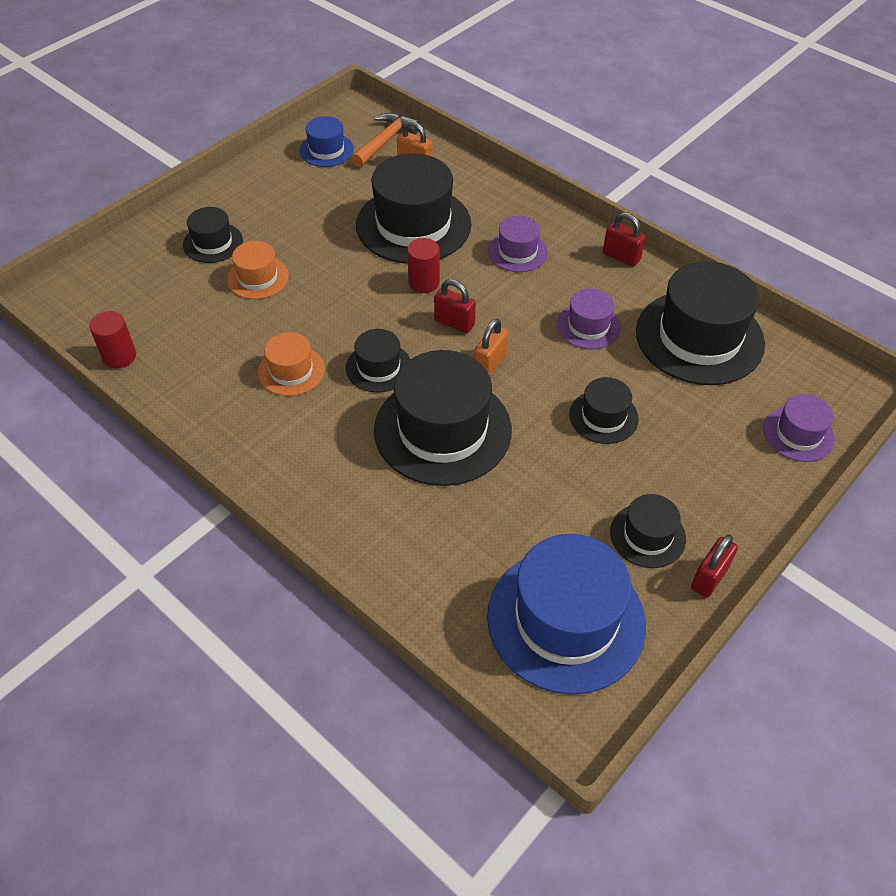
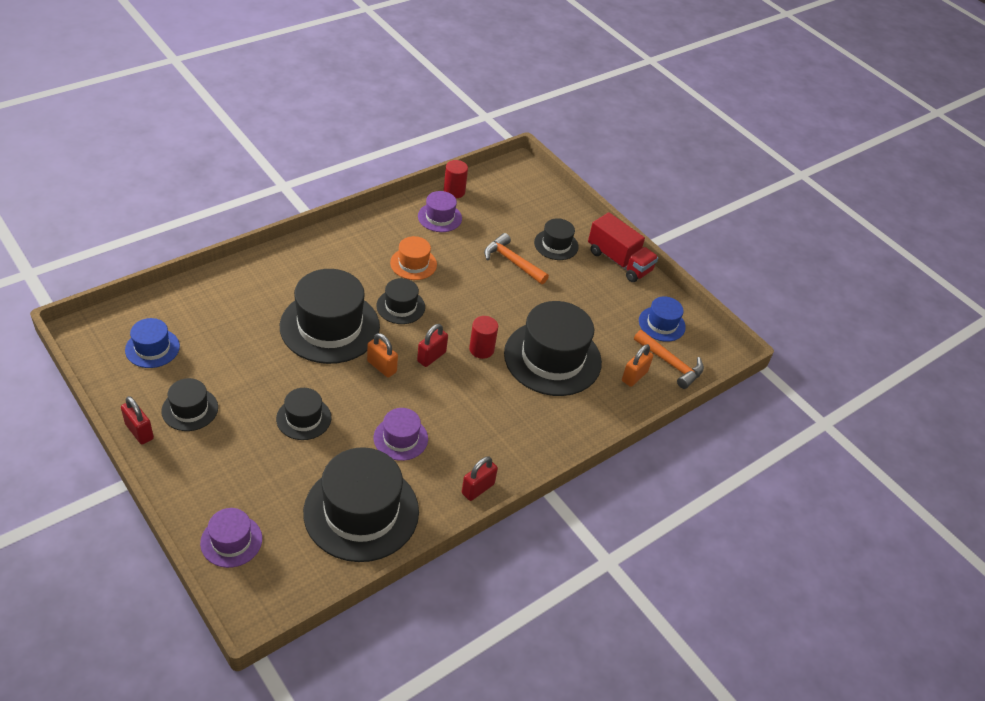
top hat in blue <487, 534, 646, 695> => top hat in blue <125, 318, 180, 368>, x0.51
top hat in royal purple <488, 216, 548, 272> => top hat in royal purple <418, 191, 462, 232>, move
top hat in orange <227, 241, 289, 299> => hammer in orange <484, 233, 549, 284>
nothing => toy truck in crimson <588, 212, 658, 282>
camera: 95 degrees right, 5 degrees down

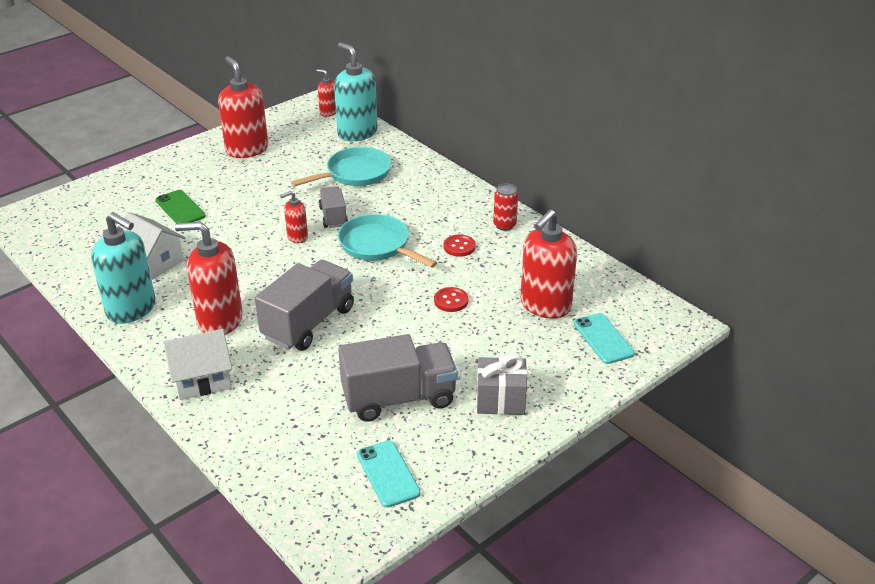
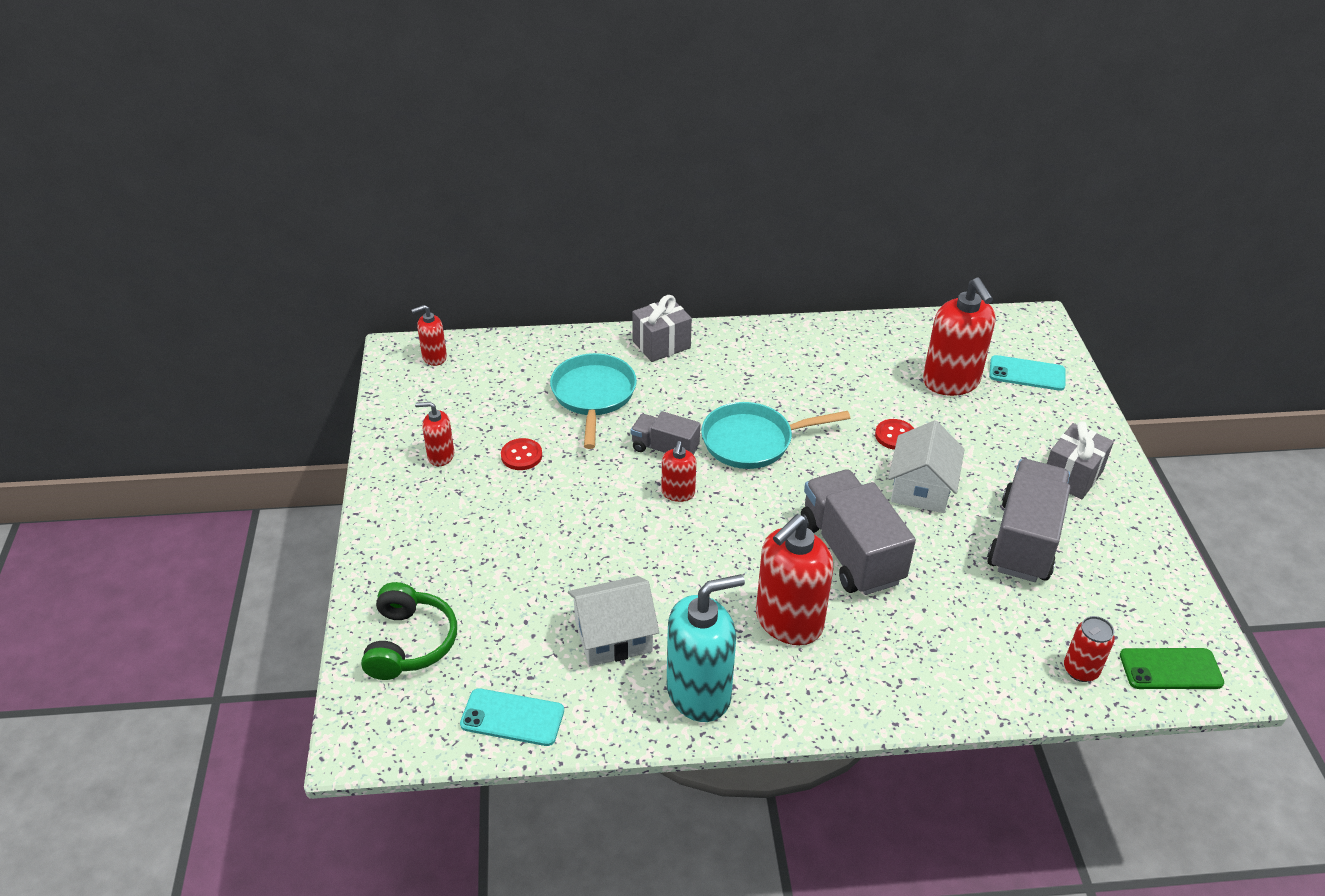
nothing => headset in leaf-green <361, 582, 457, 680>
pump bottle in crimson <218, 56, 268, 158> => pump bottle in crimson <416, 402, 454, 466>, x0.51
mobile phone in aqua <357, 440, 421, 508> => mobile phone in aqua <460, 688, 564, 746>, move
sewing button in crimson <443, 234, 476, 257> => sewing button in crimson <501, 438, 542, 470>, move
nothing => gift in gray <632, 295, 692, 362>
house in pure white <163, 329, 232, 400> => house in pure white <888, 420, 965, 513>, move
can in crimson <493, 184, 518, 231> => can in crimson <1064, 616, 1115, 682>, move
mobile phone in leaf-green <155, 190, 206, 223> => mobile phone in leaf-green <1120, 648, 1224, 689>, move
pump bottle in aqua <334, 43, 377, 142> => nothing
camera: 55 degrees left, 5 degrees up

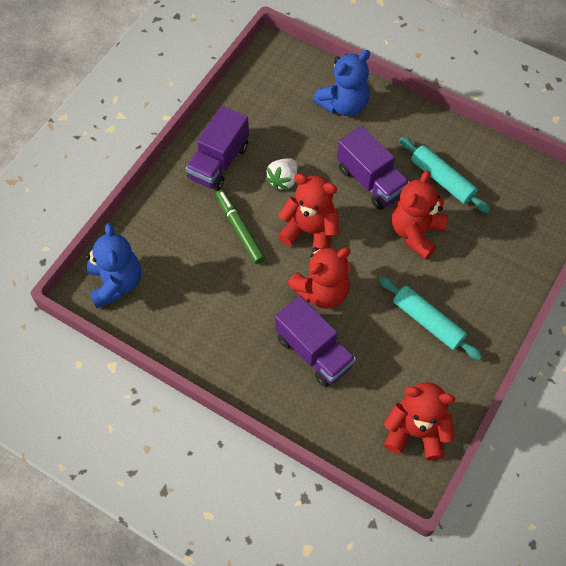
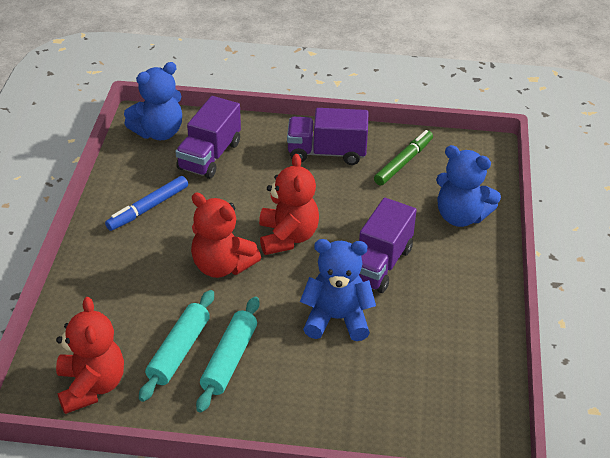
nothing => marker pen in blue <105, 176, 188, 231>
dough roller in aqua <399, 137, 490, 213> => dough roller in aqua <139, 290, 214, 402>, move
toy truck in royal purple <275, 296, 356, 387> => toy truck in royal purple <175, 96, 241, 179>, move
stuffed bear in crimson <392, 171, 448, 259> => stuffed bear in blue <300, 239, 376, 341>
marker pen in leaf-green <215, 190, 265, 264> => marker pen in leaf-green <374, 130, 433, 186>, move
toy strawberry in pure white <265, 158, 297, 191> => nothing
camera: 65 degrees right, 20 degrees down

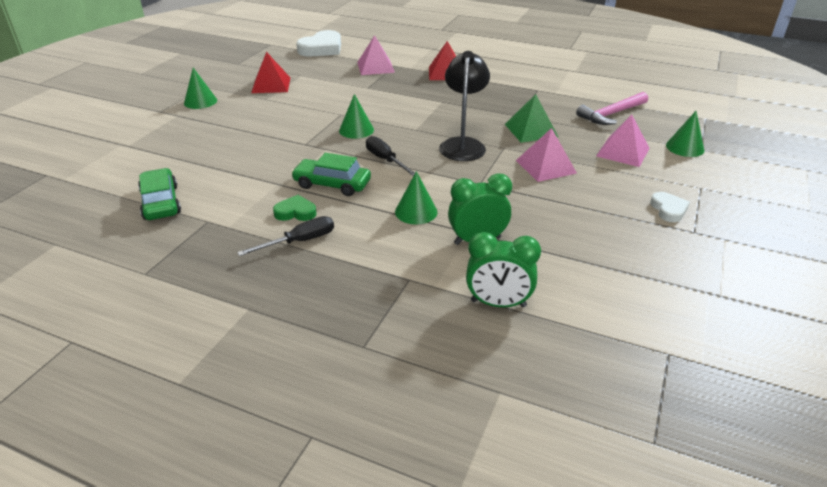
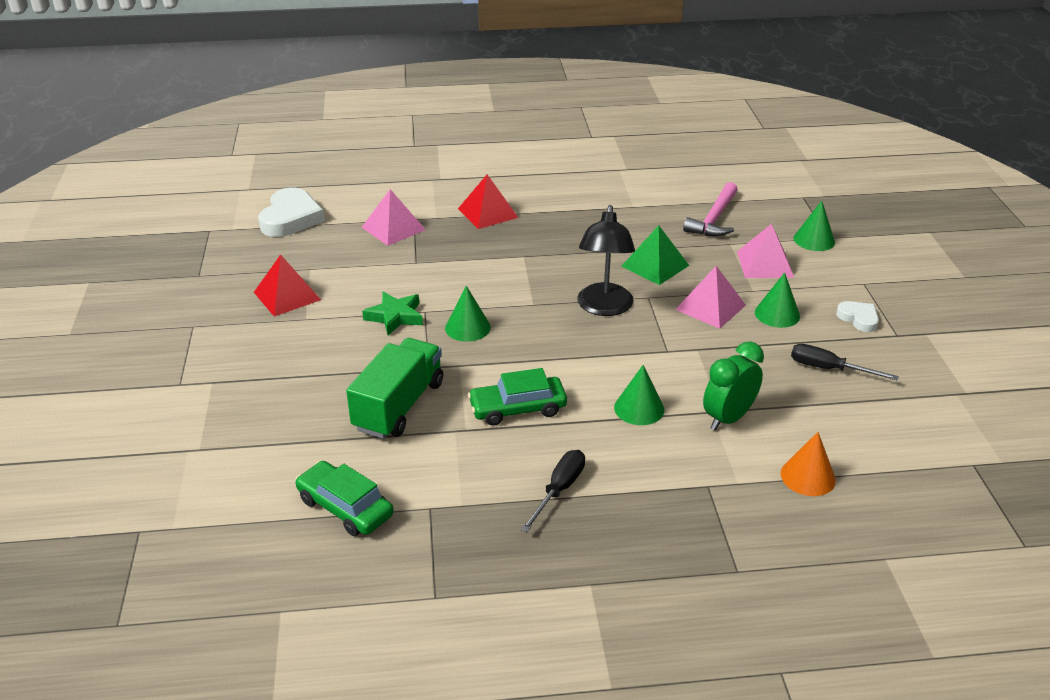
nothing => toy truck in leaf-green <346, 338, 443, 439>
nothing => star in leaf-green <362, 292, 423, 335>
desk lamp in black <439, 51, 490, 161> => desk lamp in black <577, 205, 635, 316>, 150 degrees counterclockwise
cone shape in leaf-green <184, 68, 217, 109> => cone shape in leaf-green <755, 273, 800, 328>, move
clock in leaf-green <466, 232, 541, 307> => cone shape in orange <781, 432, 836, 496>
screwdriver in black <366, 136, 415, 176> => screwdriver in black <791, 344, 899, 381>, move
heart shape in leaf-green <273, 195, 317, 221> => nothing
camera: 30 degrees left, 0 degrees up

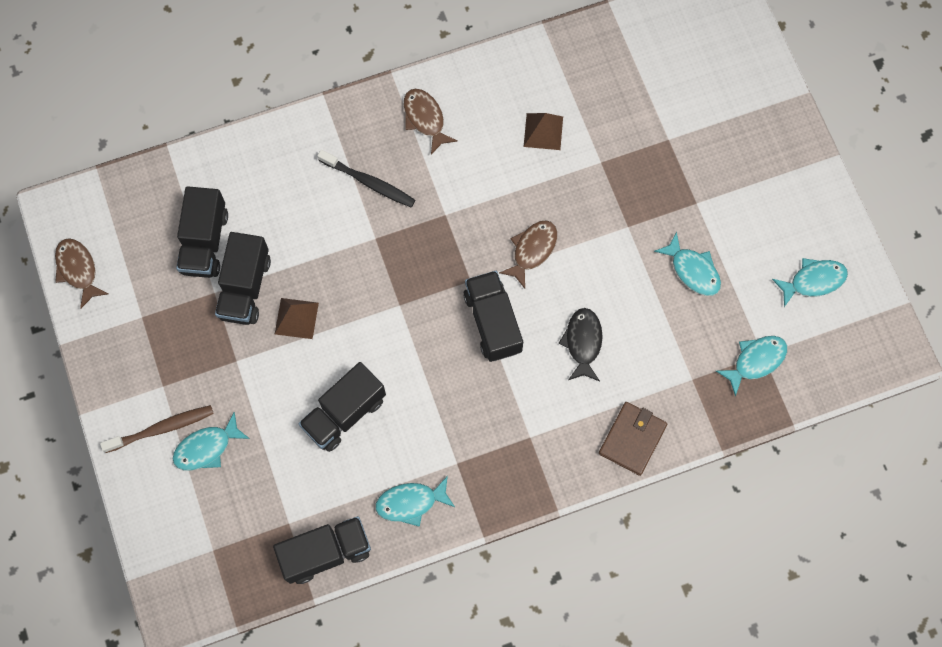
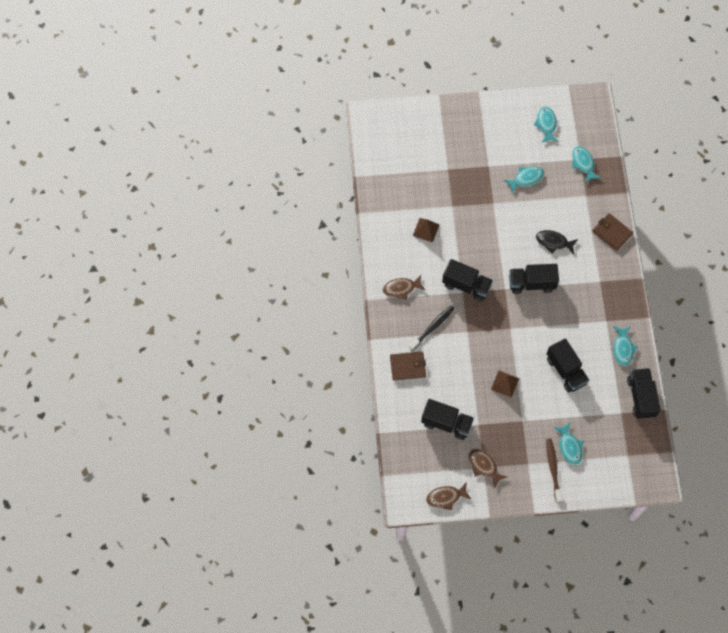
nothing => card wallet in brown <390, 351, 426, 381>
toy truck in black <215, 232, 271, 325> => toy truck in black <442, 259, 493, 302>, move
fish figure in brown <499, 220, 557, 289> => fish figure in brown <469, 449, 508, 489>, move
camera: 75 degrees left, 5 degrees down

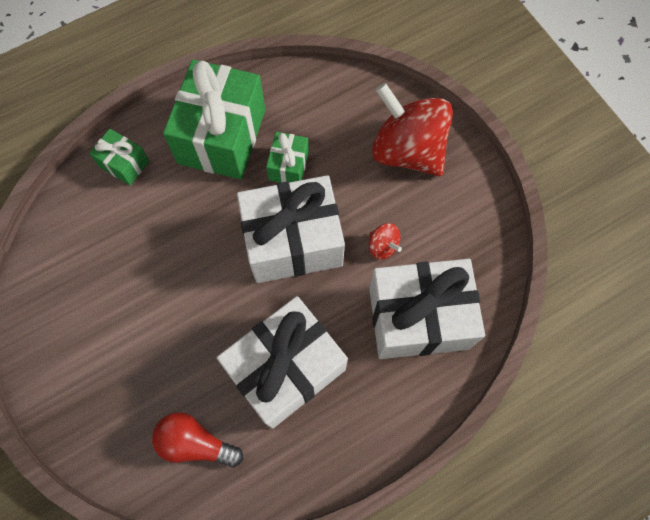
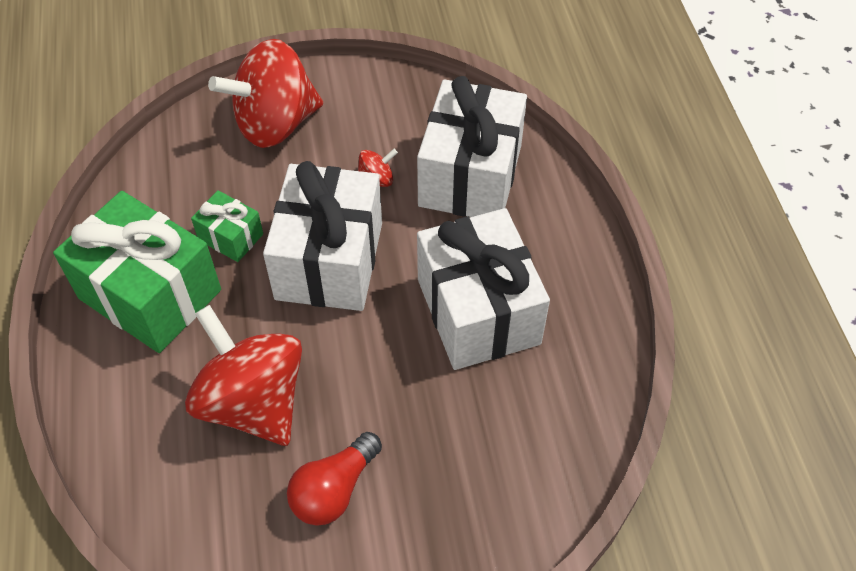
nothing => spinning top in crimson <185, 305, 302, 446>
bulb in crimson <152, 412, 243, 468> => bulb in crimson <287, 432, 382, 526>, move
gift in leaf-green <89, 129, 149, 185> => nothing
camera: 70 degrees left, 15 degrees down

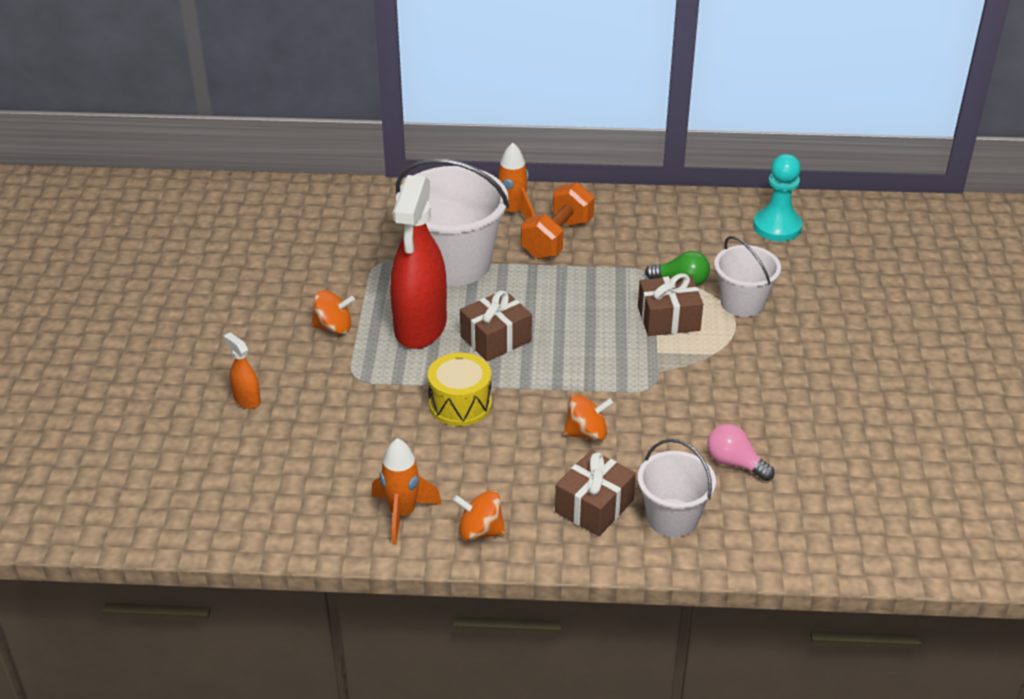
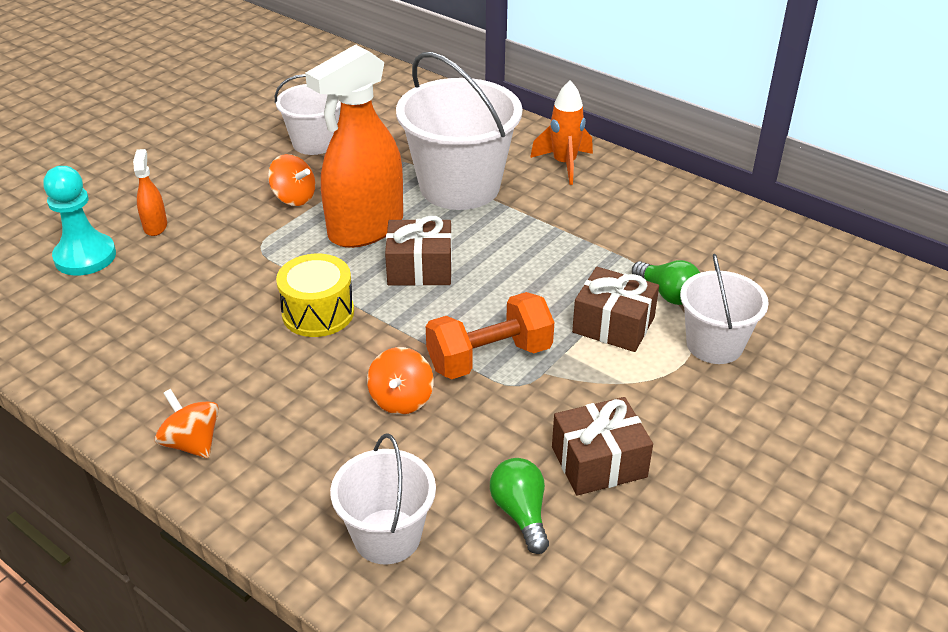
pawn in aqua <753, 154, 803, 241> => pawn in aqua <43, 166, 116, 276>, move
nothing => bucket in pure white <275, 74, 341, 155>
sprayer in crimson <390, 175, 447, 349> => sprayer in orange <305, 44, 403, 248>
spinning top in orange <563, 394, 613, 441> => spinning top in orange <367, 347, 433, 414>, 75 degrees clockwise
hand weight in orange <521, 182, 594, 259> => hand weight in orange <426, 292, 554, 379>, move
bulb in rosy <707, 424, 775, 481> => bulb in leaf-green <490, 458, 549, 554>
gift in brown <555, 450, 636, 536> => gift in brown <552, 397, 653, 496>, move
toy rocket in orange <371, 438, 442, 545> => nothing
camera: 35 degrees right, 0 degrees up

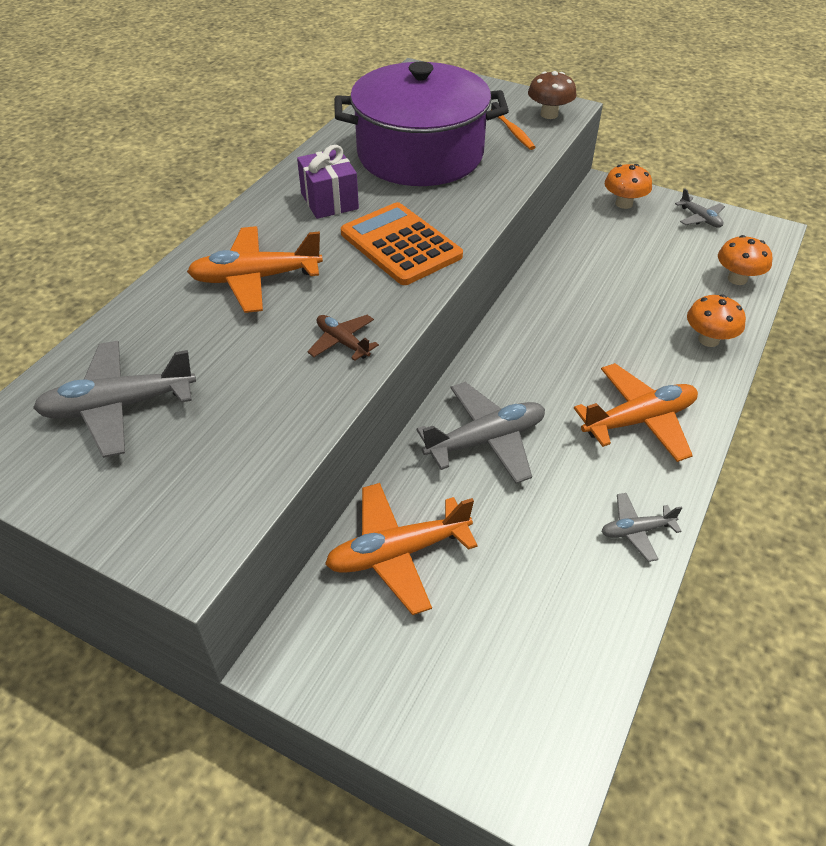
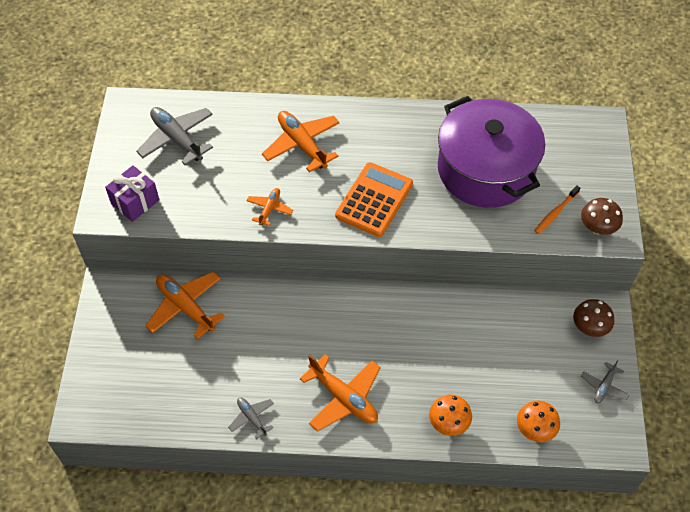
gift in royal purple <297, 145, 359, 219> => gift in royal purple <105, 165, 159, 222>, move
toy plane in brown <307, 315, 379, 361> => toy plane in orange <247, 188, 293, 226>
mushroom in orange <605, 164, 652, 209> => mushroom in brown <573, 299, 614, 337>
toy plane in gray <417, 382, 545, 484> => nothing
camera: 65 degrees right, 10 degrees up

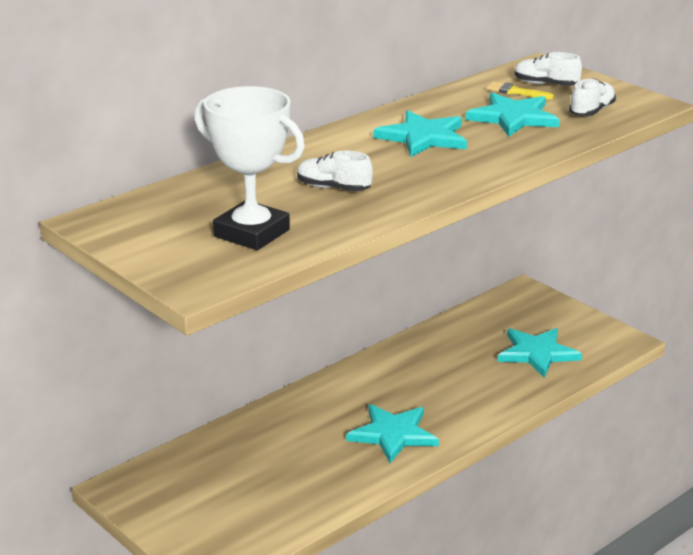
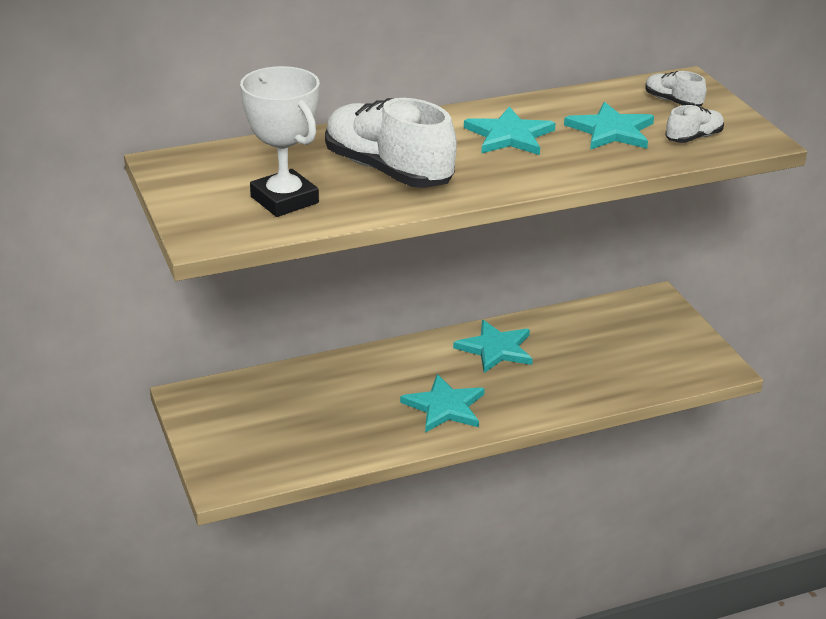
shoe in pure white <297, 150, 373, 191> => shoe in pure white <325, 98, 457, 188>, x2.16
star in aqua <498, 328, 582, 378> => star in aqua <453, 320, 533, 373>, move
paint brush in golden <486, 81, 554, 99> => nothing
camera: 20 degrees right, 5 degrees up

